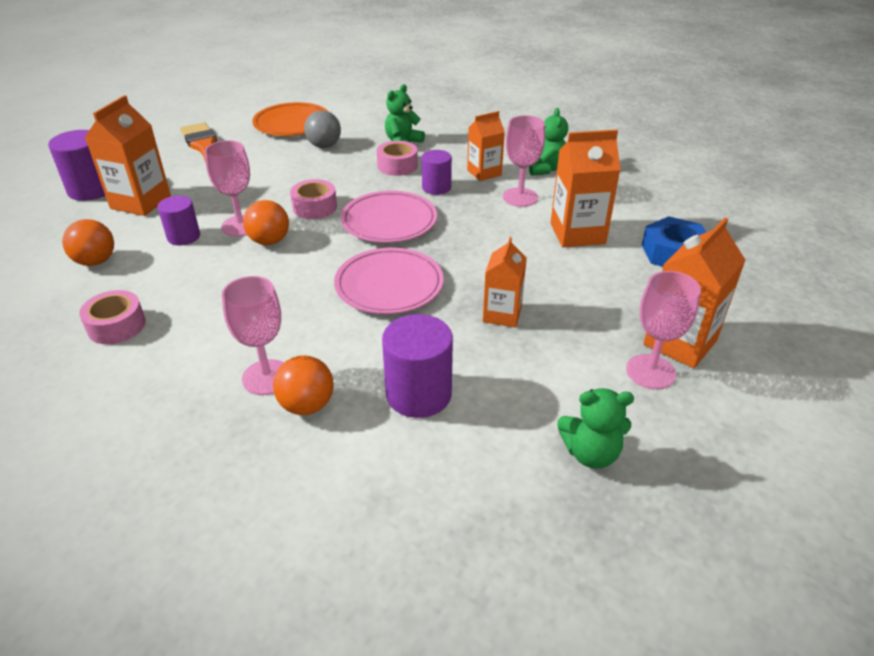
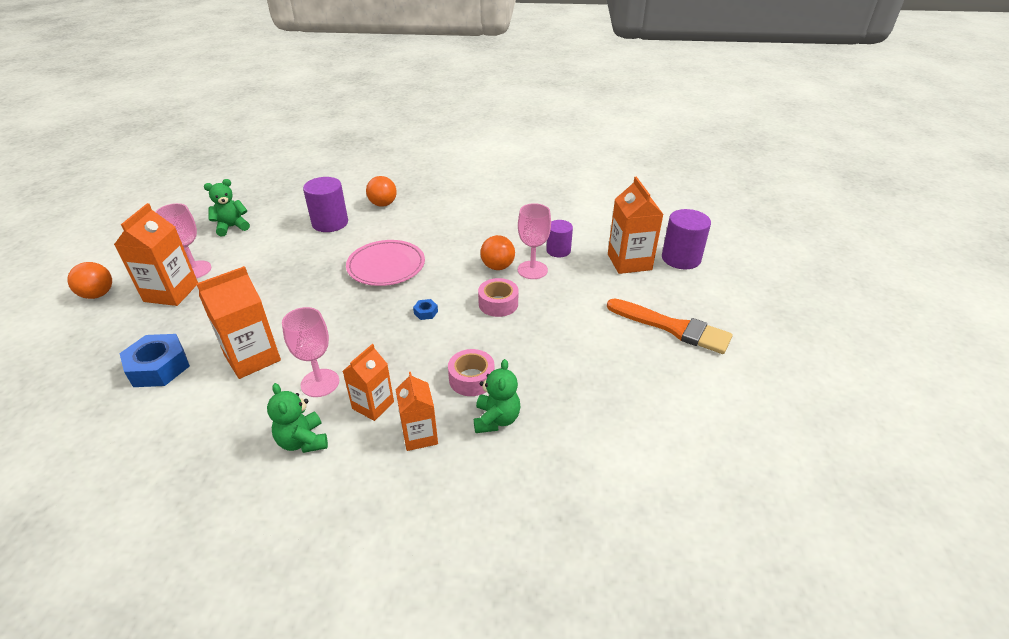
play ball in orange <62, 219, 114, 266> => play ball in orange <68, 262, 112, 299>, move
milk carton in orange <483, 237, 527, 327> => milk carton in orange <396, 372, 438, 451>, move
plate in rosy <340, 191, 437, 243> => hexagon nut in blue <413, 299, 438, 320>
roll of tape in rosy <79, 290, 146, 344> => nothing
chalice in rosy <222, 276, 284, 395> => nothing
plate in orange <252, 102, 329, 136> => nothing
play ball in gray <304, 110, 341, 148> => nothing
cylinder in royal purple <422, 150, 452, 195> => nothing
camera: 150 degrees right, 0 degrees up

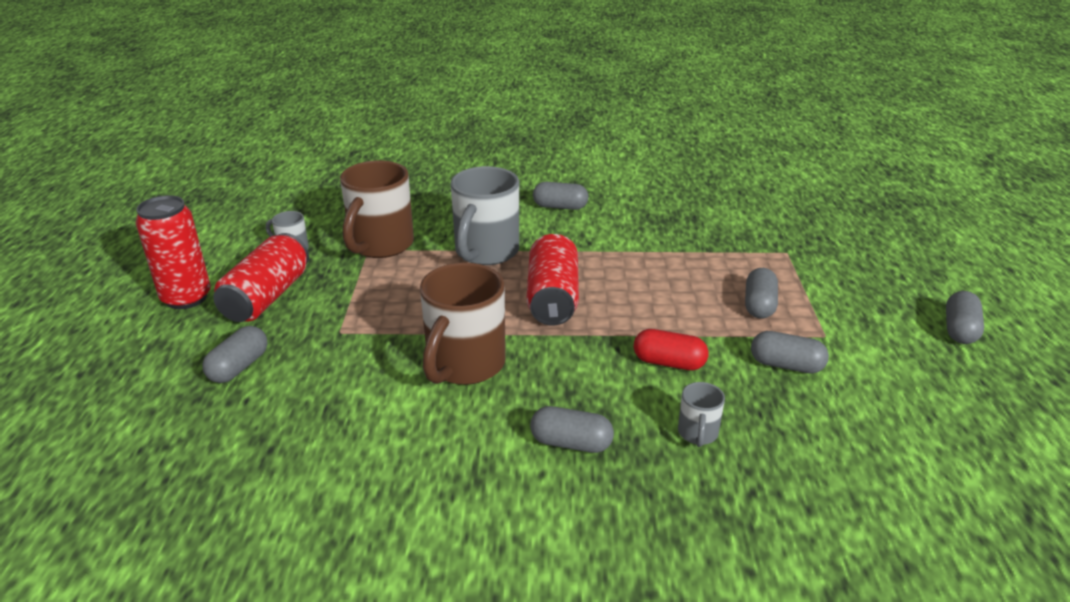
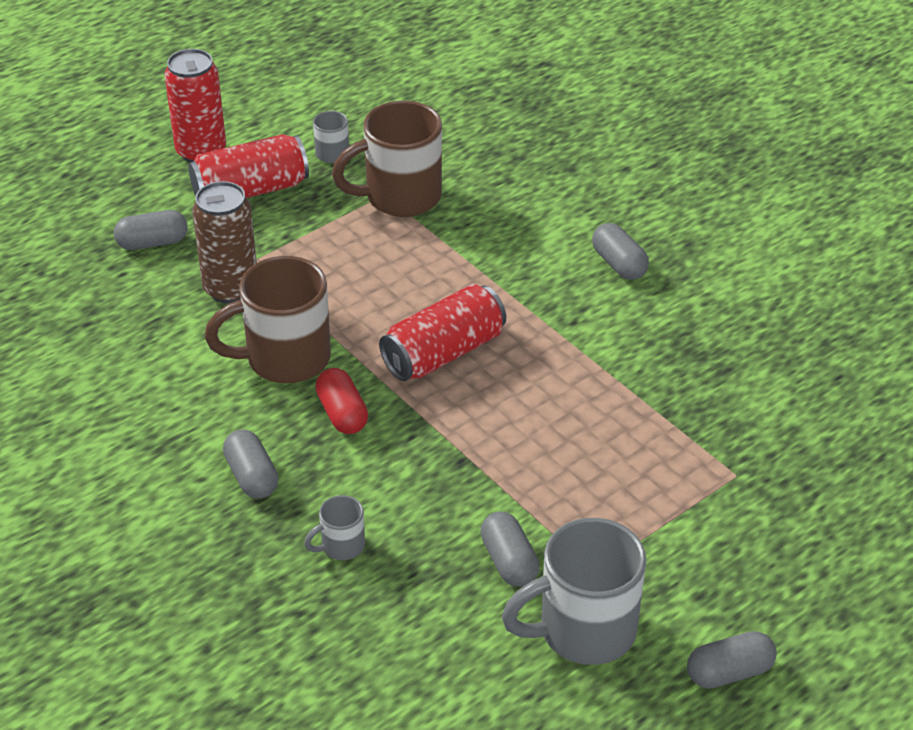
nothing => can in brown <192, 181, 257, 304>
capsule in crimson <634, 329, 708, 370> => capsule in crimson <315, 368, 368, 434>, move
coffee mug in gray <451, 166, 519, 265> => coffee mug in gray <502, 518, 646, 665>, move
capsule in gray <745, 268, 778, 318> => nothing
camera: 50 degrees right, 10 degrees up

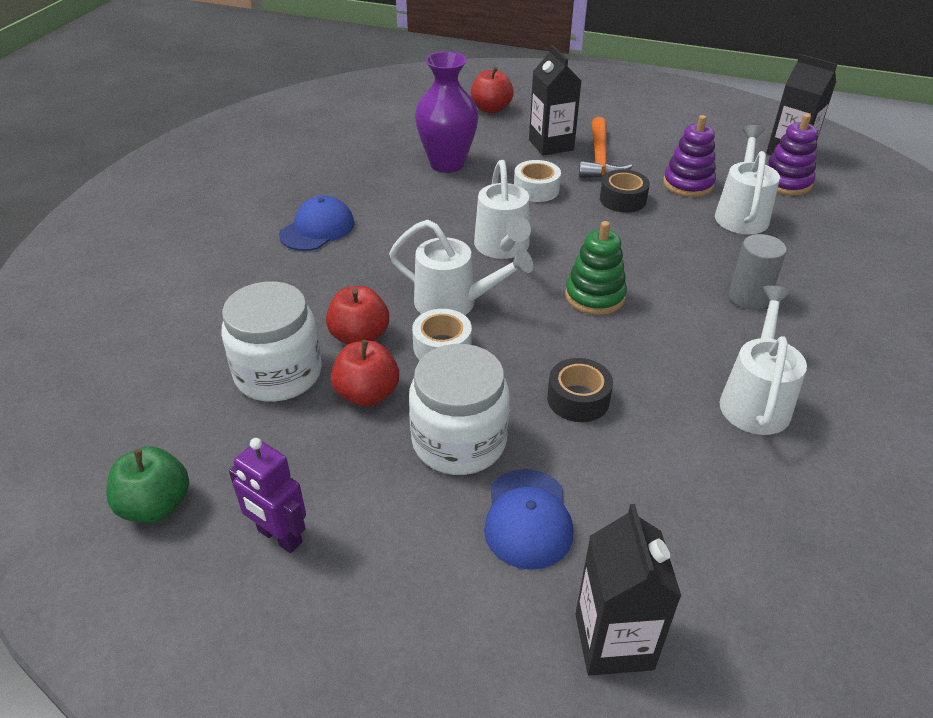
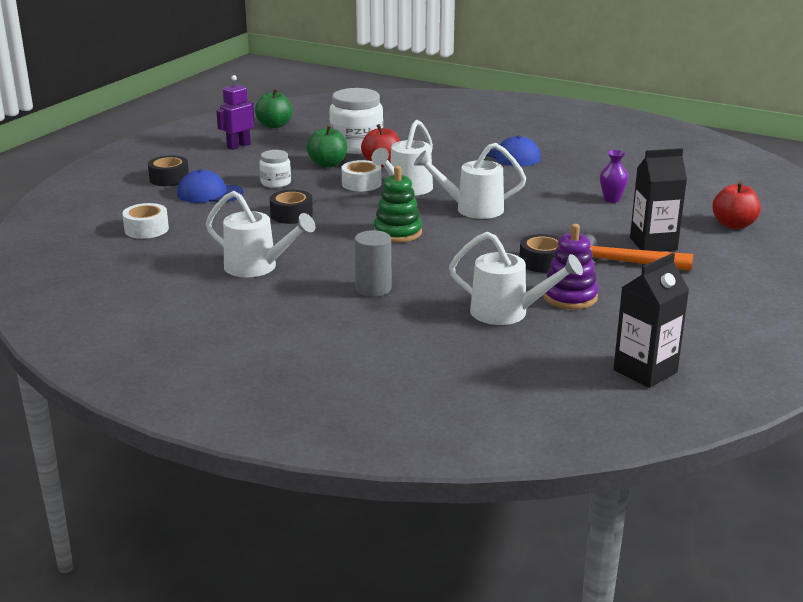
roll of tape in pure white <514, 160, 561, 202> => roll of tape in pure white <122, 203, 169, 239>, move
nothing => roll of tape in black <148, 155, 189, 186>
jam jar in pure white <409, 344, 510, 475> => jam jar in pure white <259, 150, 291, 188>, x0.53
apple in crimson <331, 340, 399, 407> => apple in leaf-green <307, 125, 347, 168>
flower vase in royal purple <415, 51, 478, 173> => flower vase in royal purple <600, 150, 629, 203>, x0.50
milk carton in black <575, 504, 681, 676> => nothing
stacking toy in royal purple <766, 114, 818, 195> => nothing
camera: 100 degrees right, 15 degrees down

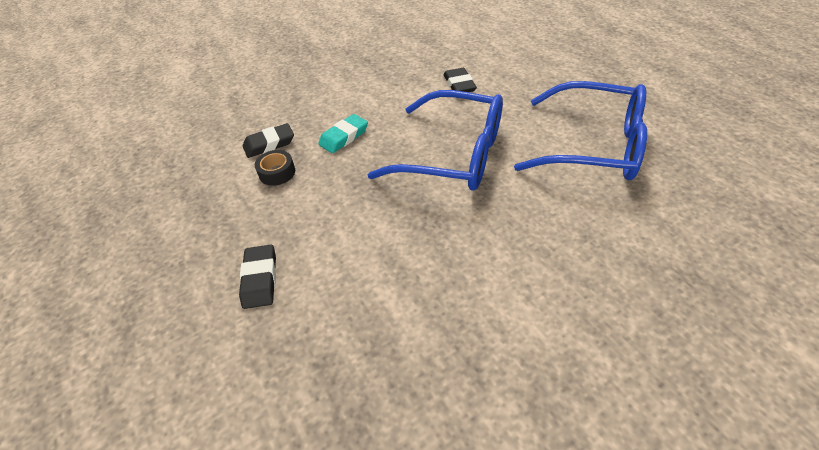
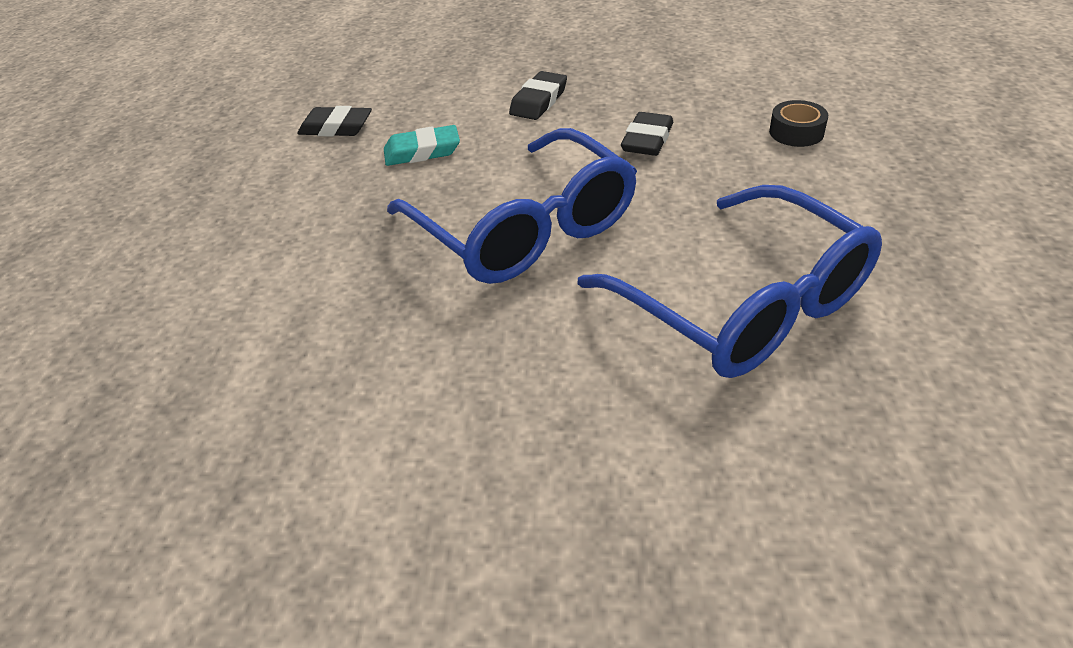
eraser in black <239, 245, 276, 309> => eraser in black <509, 71, 567, 120>, move
roll of tape in black <255, 150, 295, 186> => roll of tape in black <769, 100, 828, 147>, move
camera: 35 degrees right, 5 degrees down

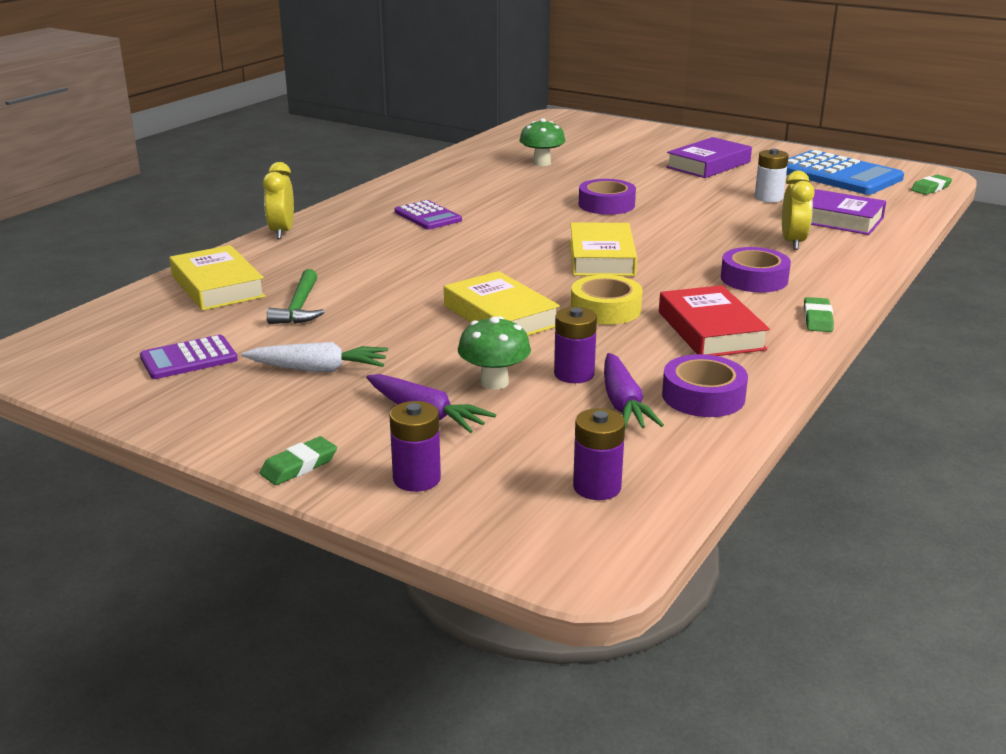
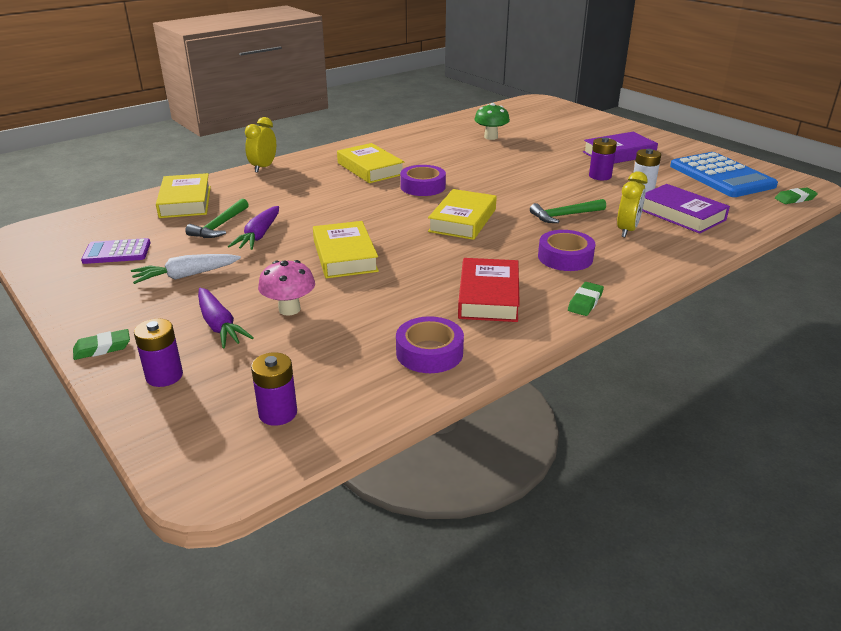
carrot in pure white <242, 342, 388, 372> => carrot in pure white <131, 254, 241, 284>, 135 degrees clockwise
carrot in royal purple <604, 353, 664, 429> => carrot in royal purple <228, 206, 279, 250>, move
mushroom in leaf-green <458, 316, 531, 390> => mushroom in rosy <258, 260, 315, 316>
adding machine in royal purple <395, 200, 462, 230> => book in golden <337, 143, 404, 183>
roll of tape in royal purple <579, 179, 636, 215> => roll of tape in royal purple <400, 165, 446, 196>, move
nothing => hammer in leaf-green <530, 199, 606, 223>
power cell in royal purple <554, 307, 597, 383> => power cell in royal purple <589, 137, 617, 180>, move
roll of tape in golden <571, 275, 643, 325> => nothing
camera: 20 degrees right, 5 degrees up

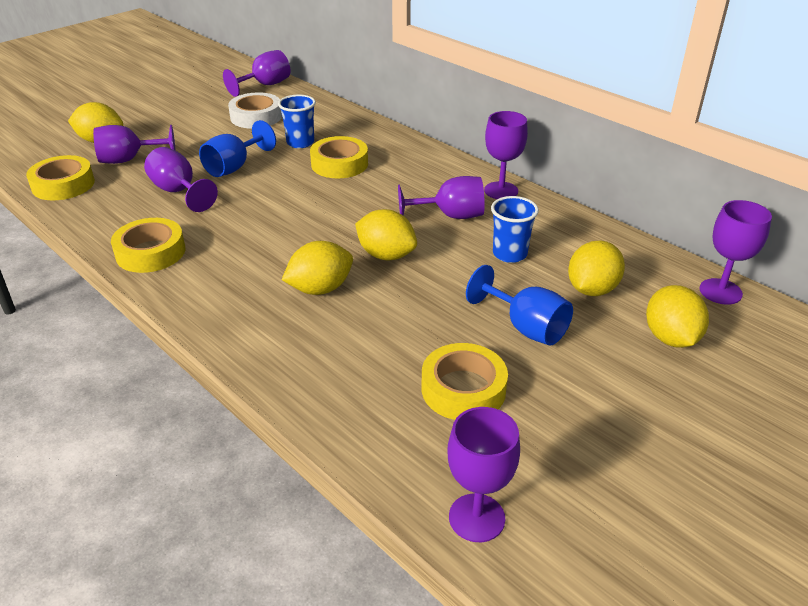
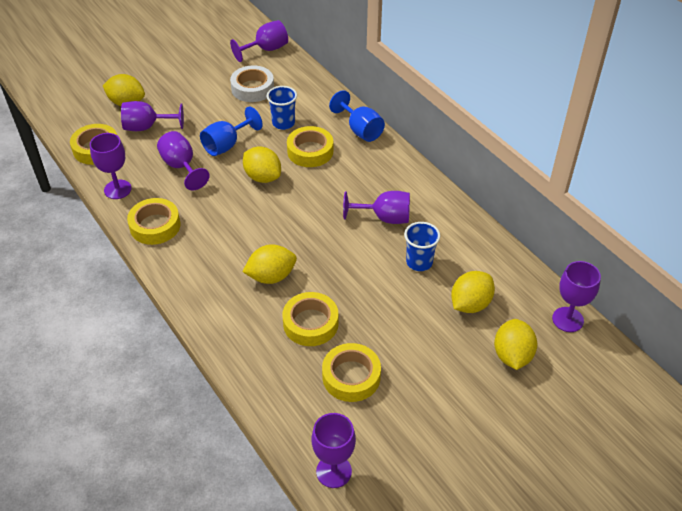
chalice in royal purple <484, 111, 528, 199> => chalice in royal purple <90, 133, 132, 199>, move
lemon in golden <355, 209, 417, 260> => lemon in golden <243, 146, 281, 183>, move
nothing => roll of tape in golden <283, 292, 339, 346>
chalice in blue <466, 265, 573, 345> => chalice in blue <329, 90, 385, 142>, move
camera: 10 degrees right, 10 degrees up

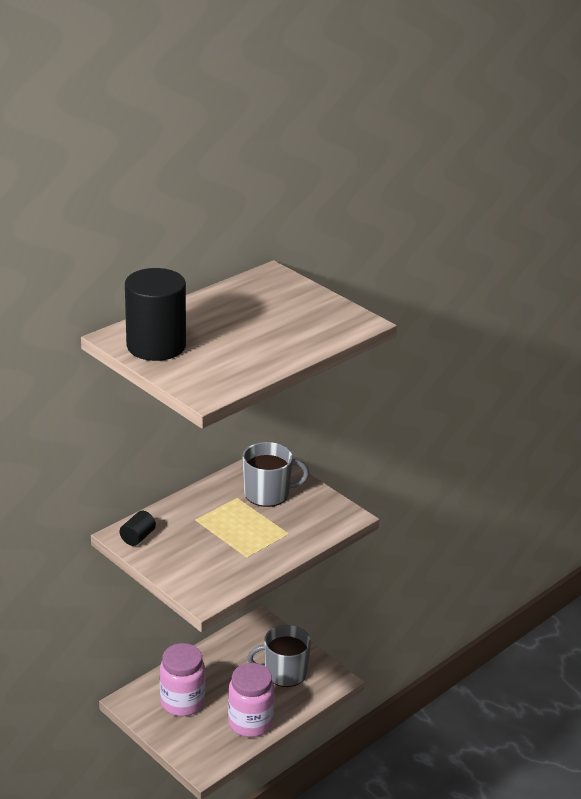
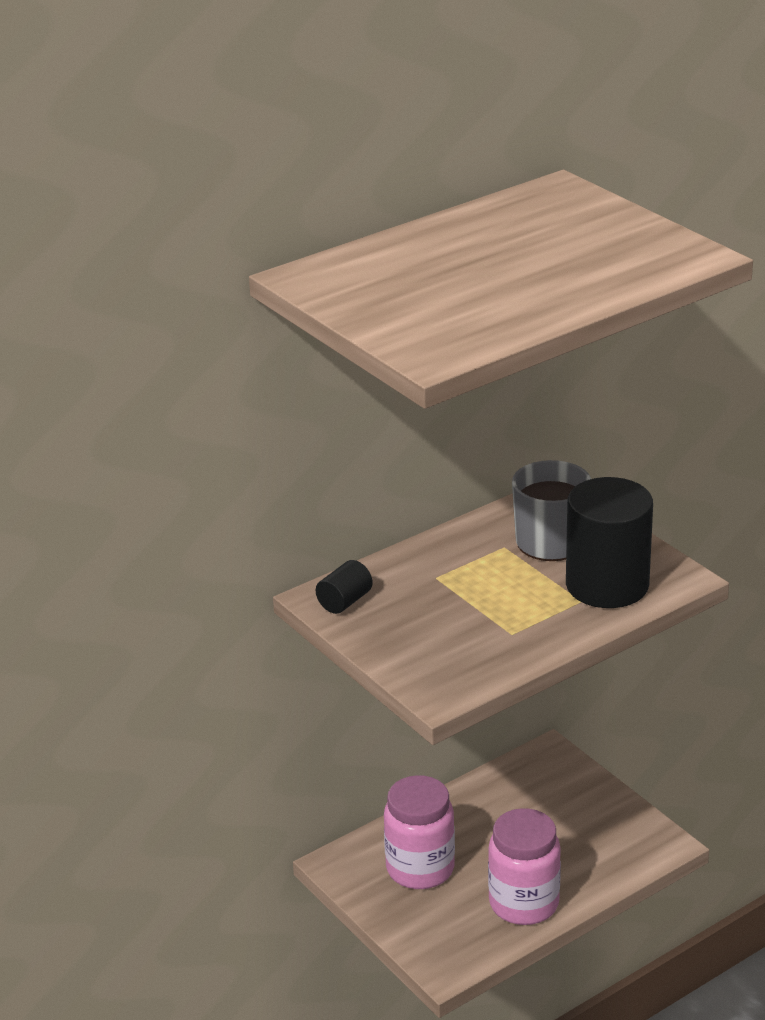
cylinder in black <125, 268, 186, 361> => cylinder in black <566, 477, 653, 608>, move
coffee mug in gray <247, 625, 311, 687> => nothing
camera: 10 degrees right, 0 degrees up

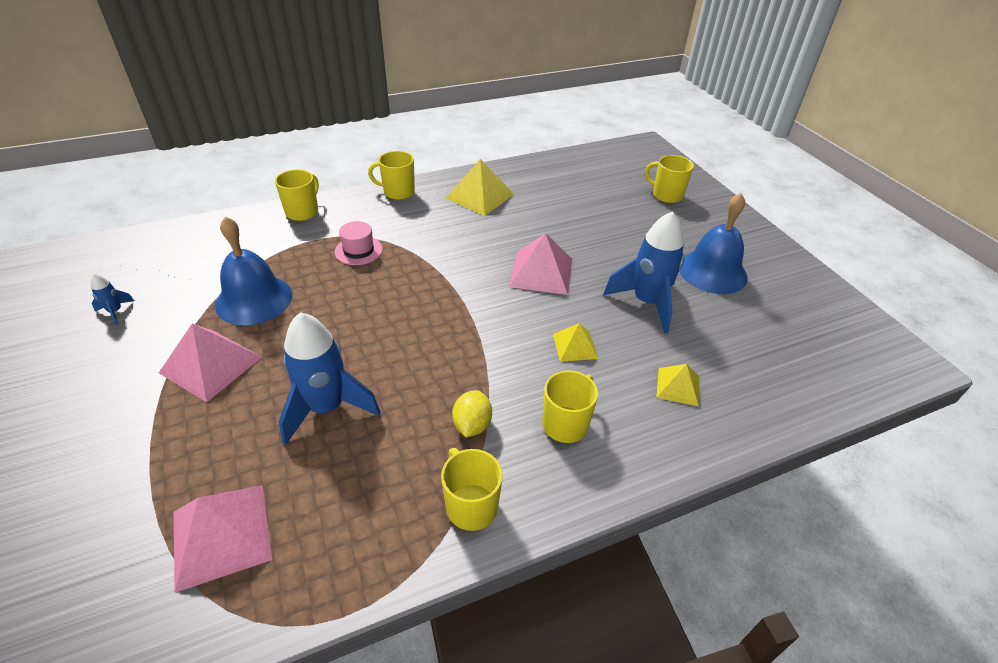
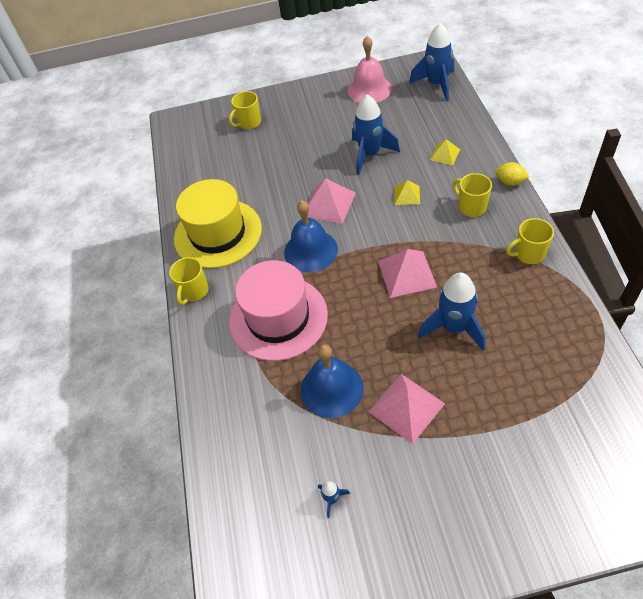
solid pyramid in golden <445, 159, 514, 216> => top hat in golden <174, 179, 262, 269>
top hat in rosy <334, 221, 383, 265> => top hat in rosy <229, 260, 328, 361>, x2.42
bell in blue <679, 193, 748, 294> => bell in blue <284, 201, 338, 272>, move
nothing => bell in rosy <348, 36, 392, 103>
solid pyramid in rosy <174, 485, 272, 593> => solid pyramid in rosy <378, 249, 437, 298>, move
nothing => toy rocket in blue <409, 23, 454, 101>
lemon in golden <452, 390, 492, 437> => lemon in golden <495, 162, 529, 186>, move
coffee mug in golden <275, 169, 319, 221> => nothing
camera: 70 degrees left, 10 degrees up

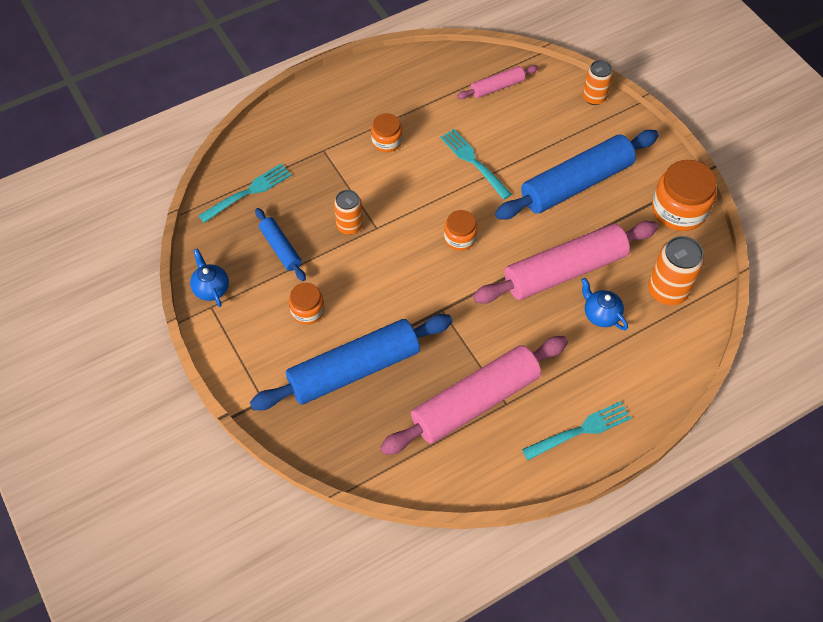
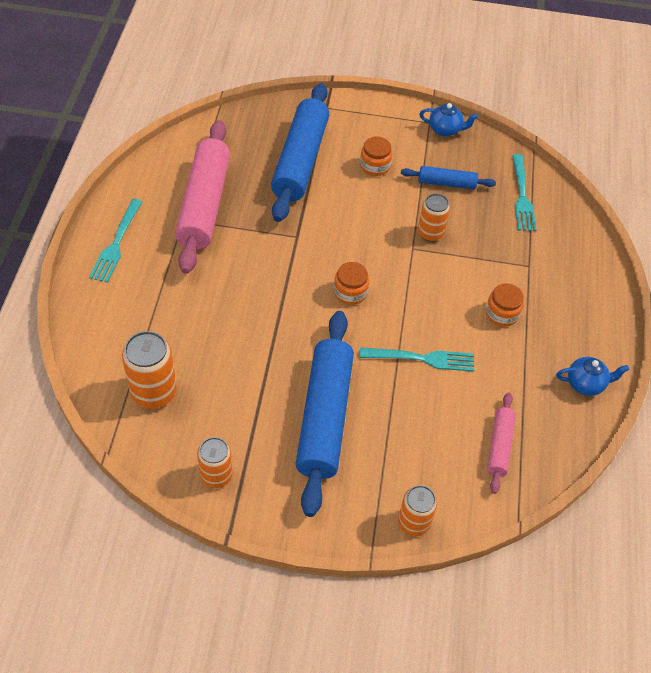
jam jar in orange <652, 160, 717, 231> => can in orange <197, 437, 233, 488>
teapot in blue <581, 278, 628, 330> => teapot in blue <556, 357, 629, 396>, move
dough roller in rosy <473, 221, 658, 304> => nothing
camera: 125 degrees right, 5 degrees down

